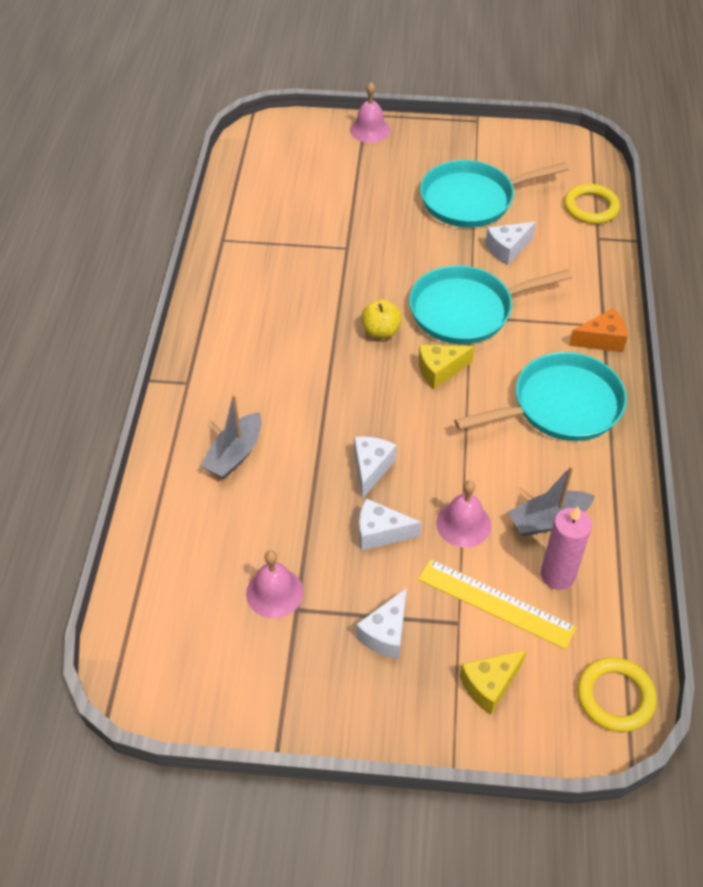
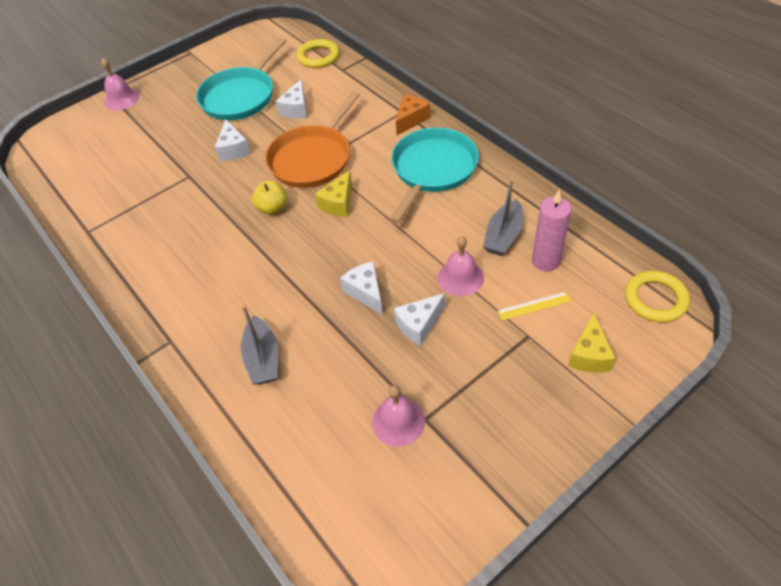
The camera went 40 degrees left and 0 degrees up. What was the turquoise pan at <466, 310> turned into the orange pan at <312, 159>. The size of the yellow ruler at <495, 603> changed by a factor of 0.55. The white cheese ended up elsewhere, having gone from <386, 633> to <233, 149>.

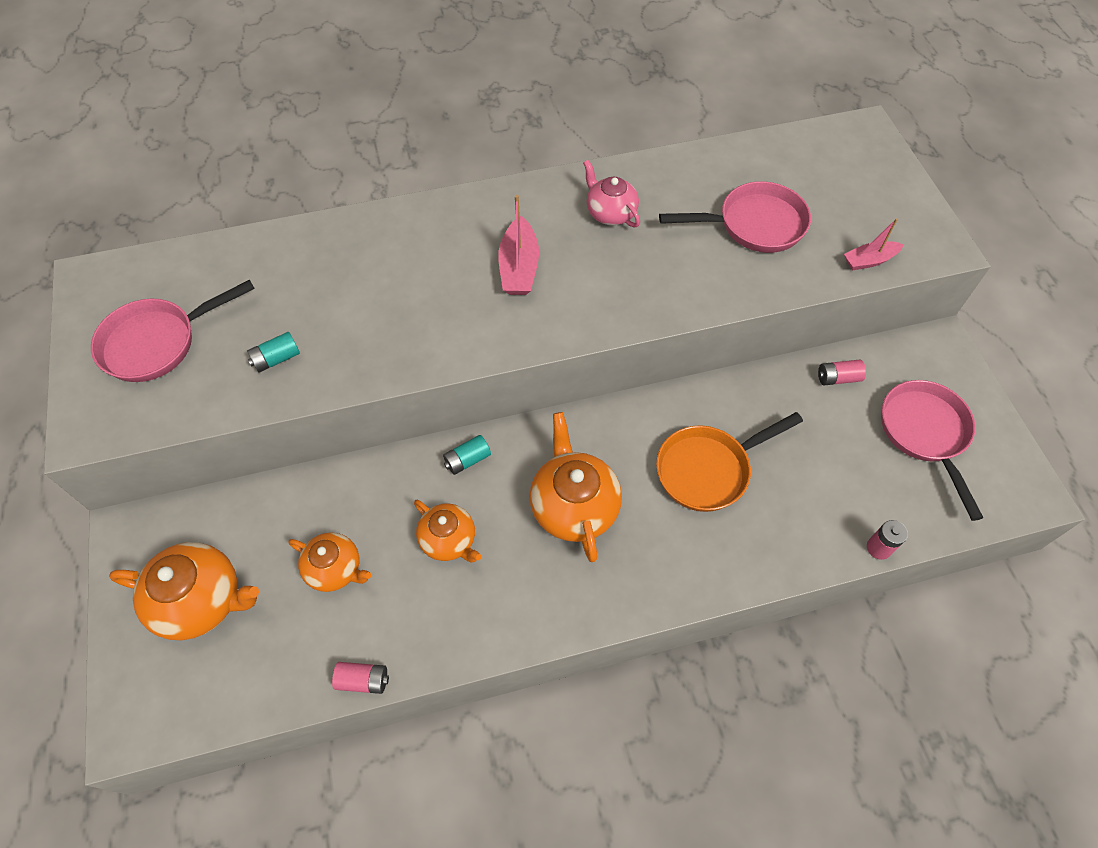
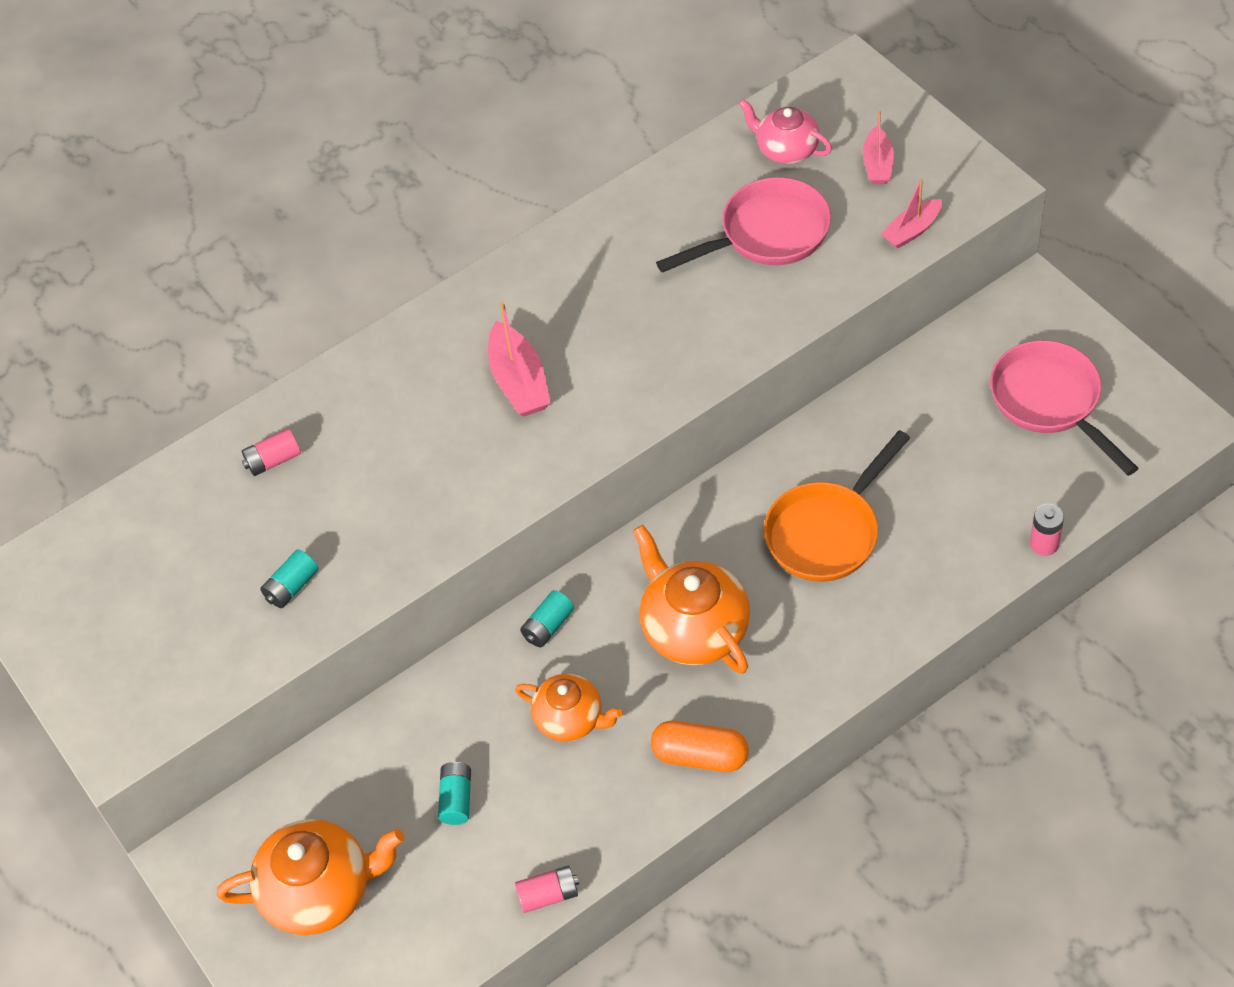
The camera went 15 degrees left and 5 degrees down. The pink teapot ended up elsewhere, having gone from <610, 213> to <786, 149>. The second view lost the pink pan at <157, 343>. The pink battery ended up elsewhere, having gone from <838, 378> to <274, 460>. Where the orange teapot stood at <335, 569>, the turquoise battery came to stand at <456, 799>. The second view gained the pink boat at <877, 164>. The second view gained the orange capsule at <700, 756>.

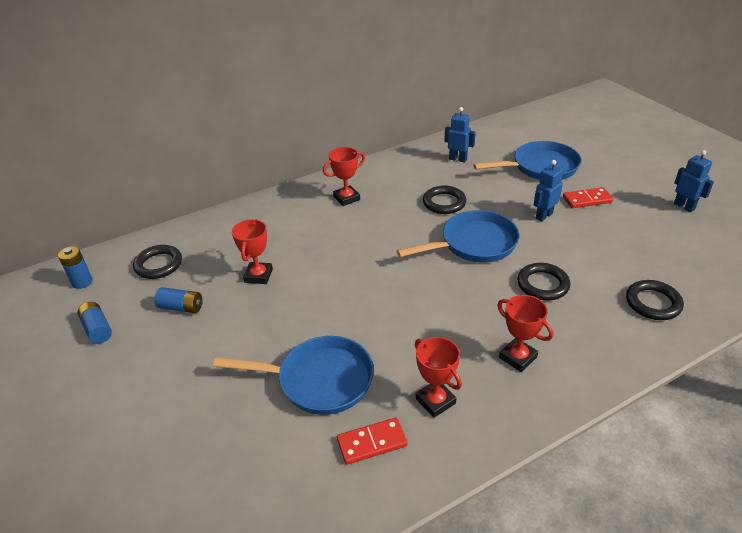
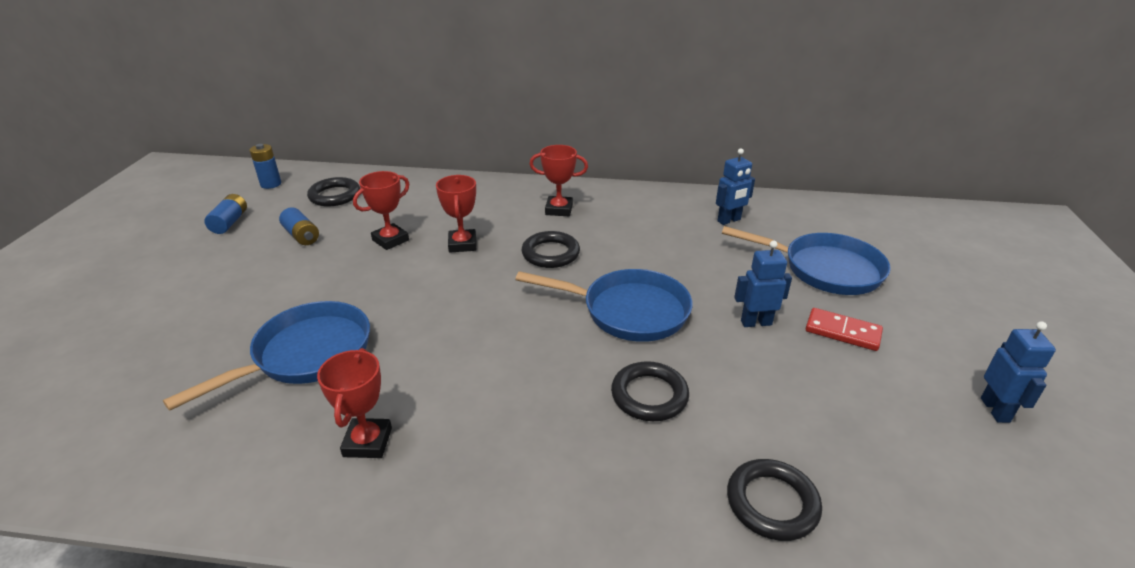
The camera went 35 degrees right and 5 degrees down. The blue robot at <458, 159> ended up facing another way, 90 degrees clockwise from before. The black ring ended up elsewhere, having gone from <444, 203> to <550, 253>. The red trophy ended up elsewhere, having gone from <518, 357> to <462, 244>. The blue pan at <319, 380> ended up facing another way, 90 degrees counterclockwise from before. The second view lost the red domino at <372, 443>.

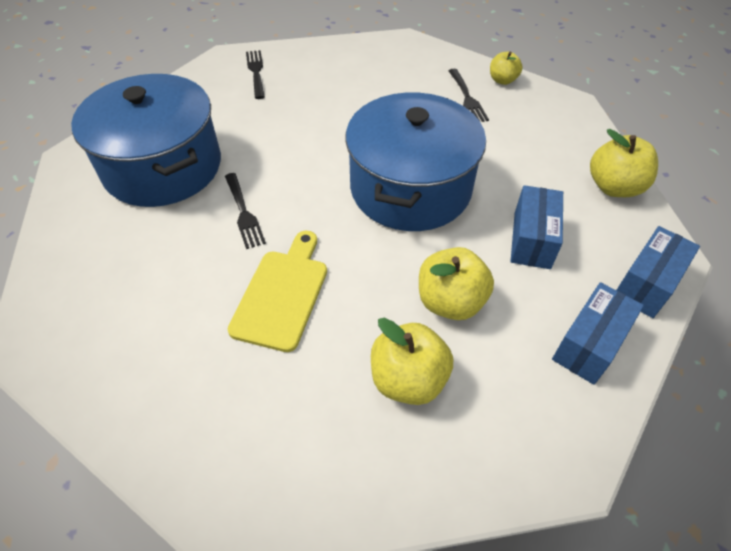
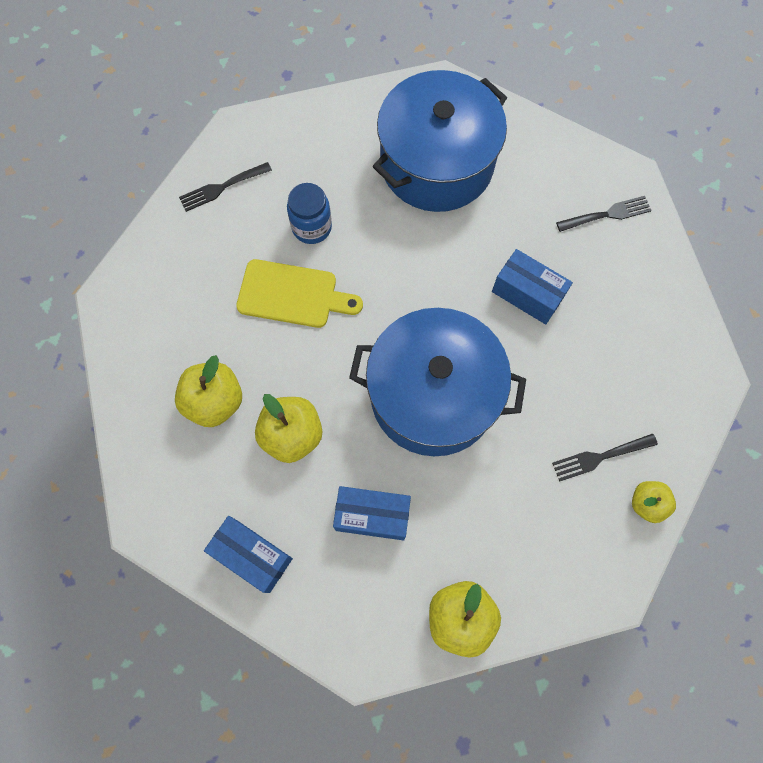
The camera went 85 degrees right and 20 degrees up. The black fork ended up elsewhere, having gone from <244, 213> to <222, 188>. The blue box ended up elsewhere, having gone from <647, 284> to <527, 294>. The second view gained the blue jar at <312, 227>.

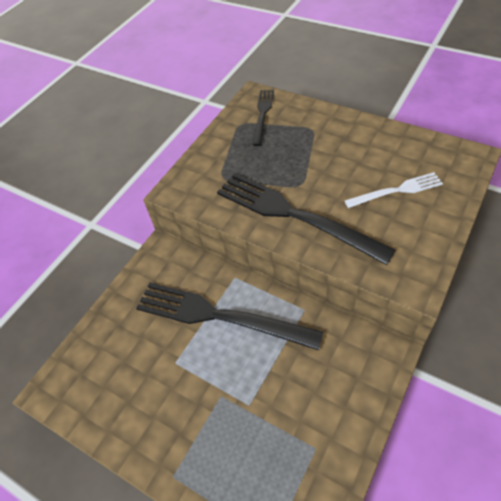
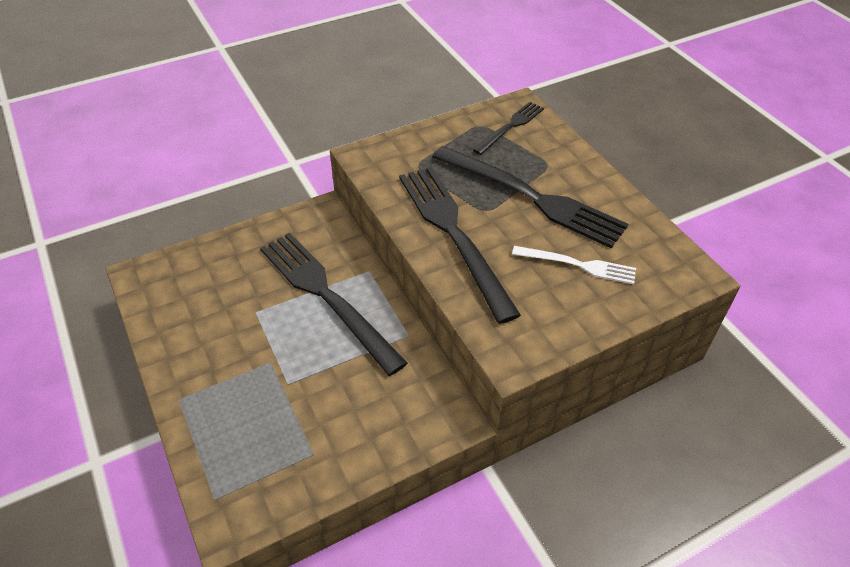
The camera went 25 degrees right and 5 degrees down. The second view gained the black fork at <532, 197>.

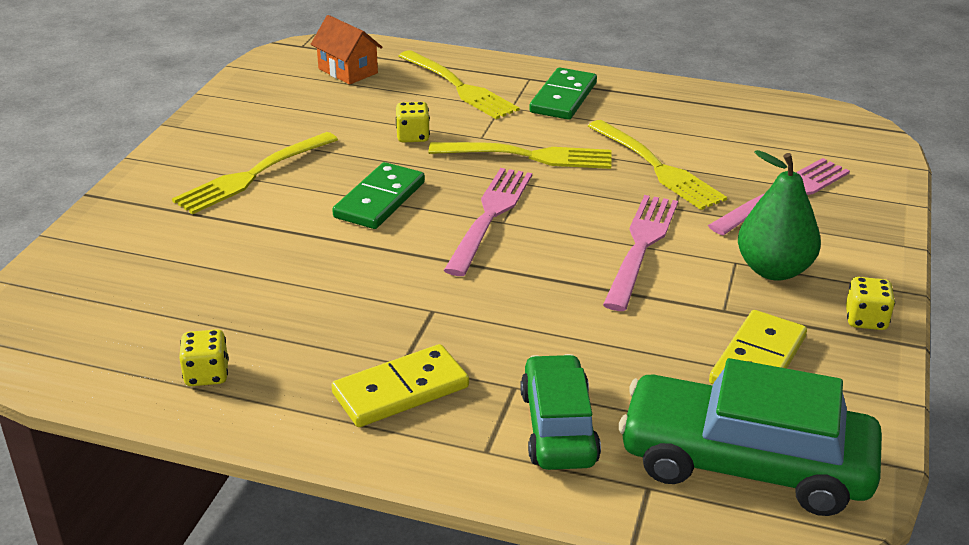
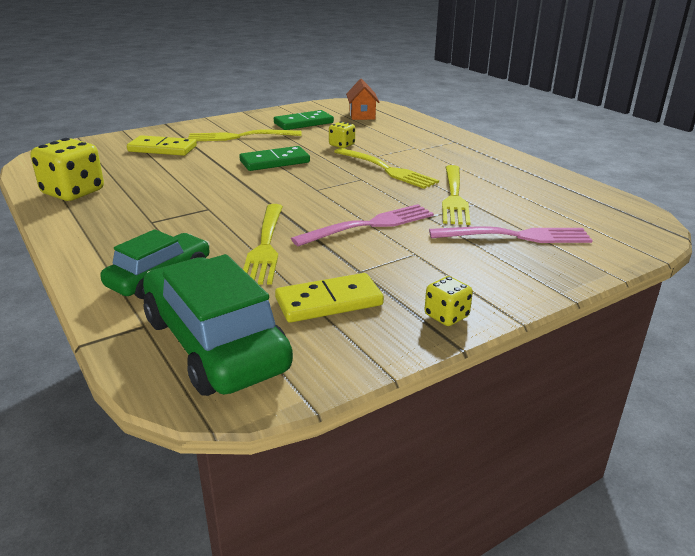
The camera went 40 degrees right and 5 degrees down. The yellow fork ended up elsewhere, having gone from <459, 87> to <265, 246>. The green domino ended up elsewhere, having gone from <563, 98> to <303, 123>. The second view lost the green pear at <773, 270>. The second view lost the pink fork at <490, 216>. The size of the yellow dice at <207, 374> changed by a factor of 1.91. The yellow domino ended up elsewhere, having gone from <401, 390> to <162, 149>.

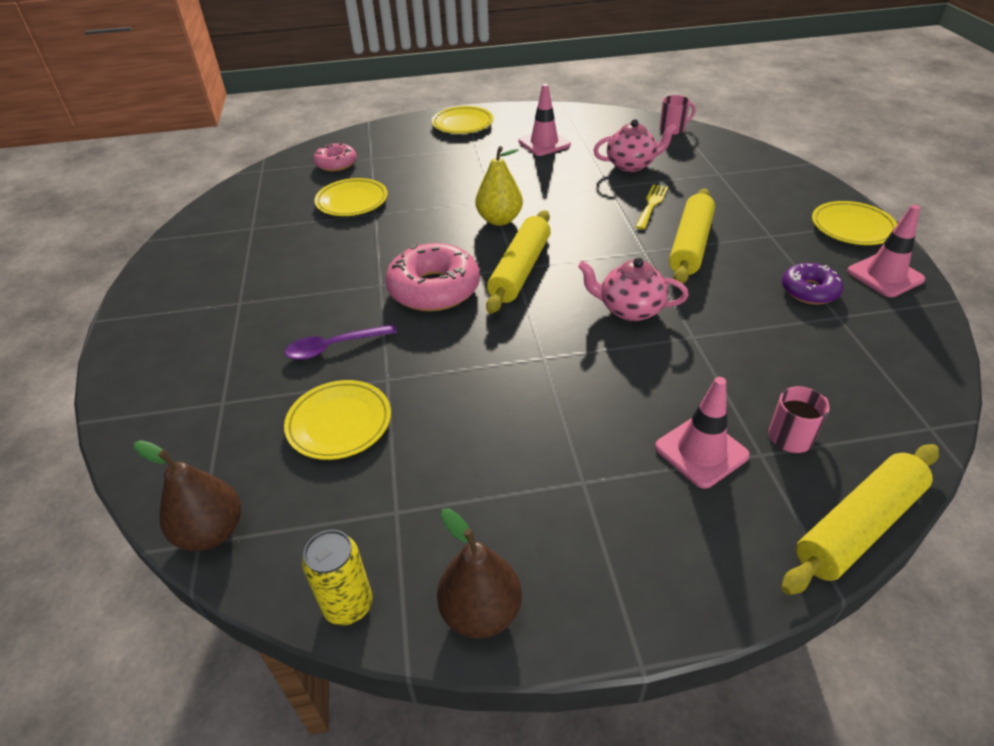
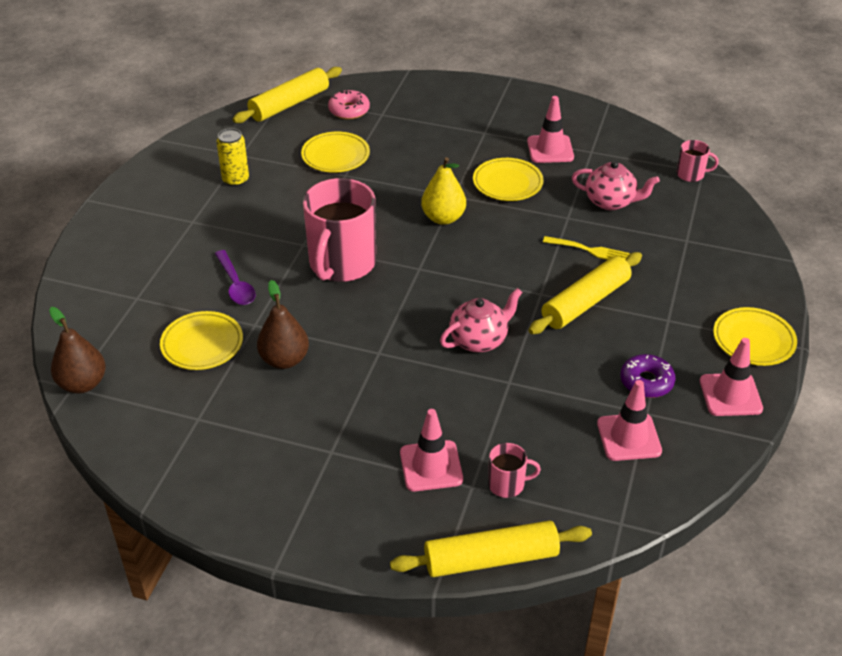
The camera went 25 degrees right and 0 degrees up. The yellow plate ended up elsewhere, having gone from <462, 124> to <507, 183>. The yellow fork at <651, 205> ended up facing another way, 60 degrees clockwise from before. The yellow rolling pin ended up elsewhere, having gone from <520, 270> to <289, 104>. Where the pink donut stood at <434, 289>, the pink mug came to stand at <341, 263>. The pink teapot at <629, 309> ended up facing another way, 105 degrees clockwise from before. The purple spoon at <334, 347> ended up facing another way, 120 degrees counterclockwise from before. The brown pear ended up elsewhere, having gone from <481, 612> to <284, 360>. The yellow can ended up elsewhere, having gone from <348, 605> to <235, 180>. The second view gained the pink traffic cone at <629, 437>.

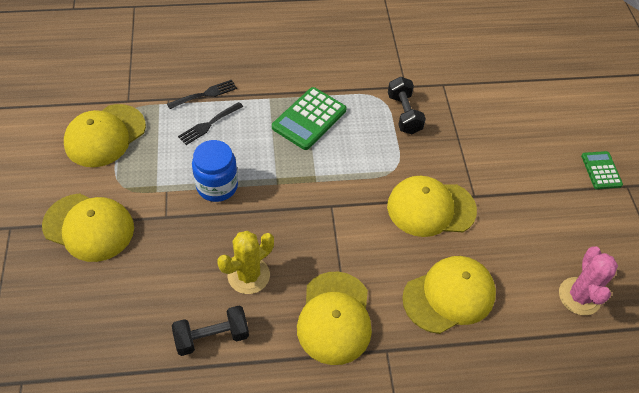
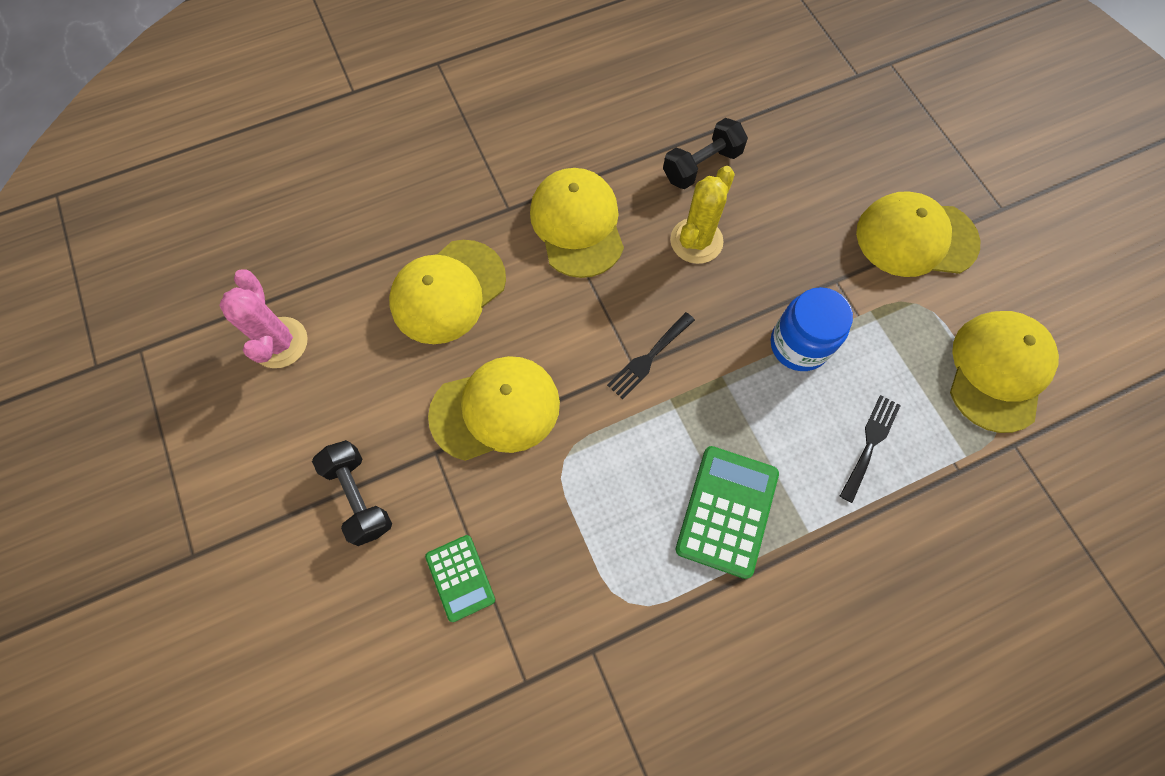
The camera went 165 degrees right and 15 degrees up. The black dumbbell ended up elsewhere, having gone from <404, 114> to <359, 496>. The black fork ended up elsewhere, having gone from <205, 94> to <649, 358>. The green calculator ended up elsewhere, having gone from <601, 170> to <460, 578>.

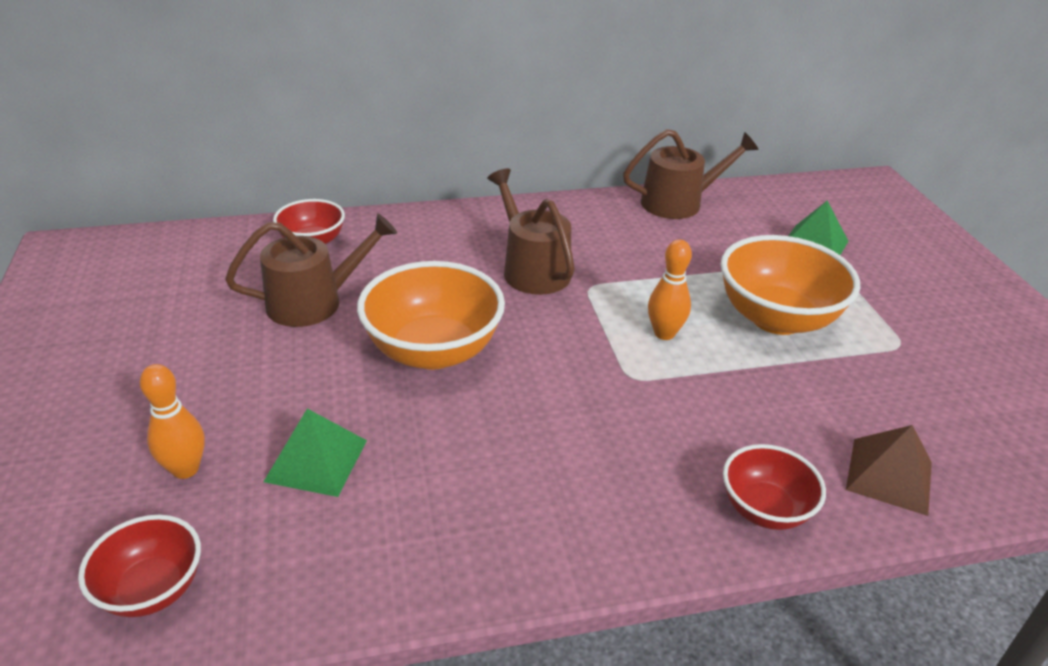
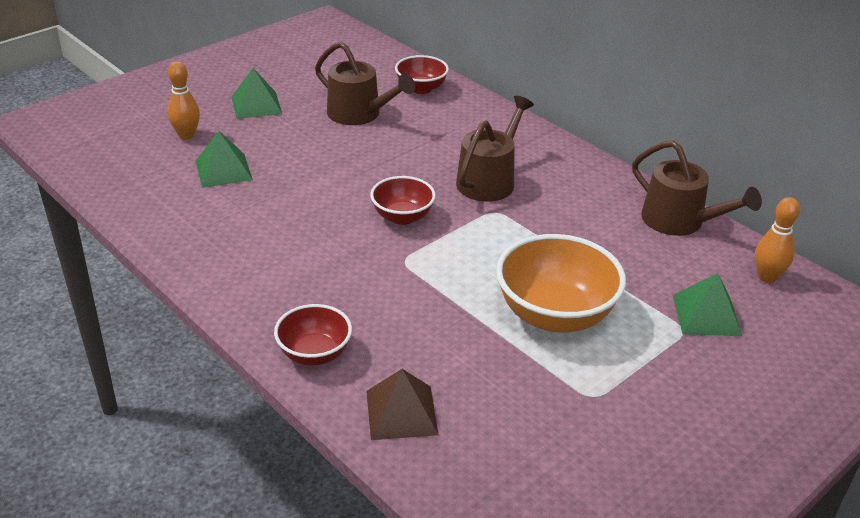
The camera went 60 degrees right and 0 degrees up. The orange bowling pin ended up elsewhere, having gone from <664, 333> to <767, 277>. The second view lost the orange bowl at <433, 351>. The red bowl ended up elsewhere, having gone from <152, 589> to <402, 217>. The second view gained the green pyramid at <256, 105>.

